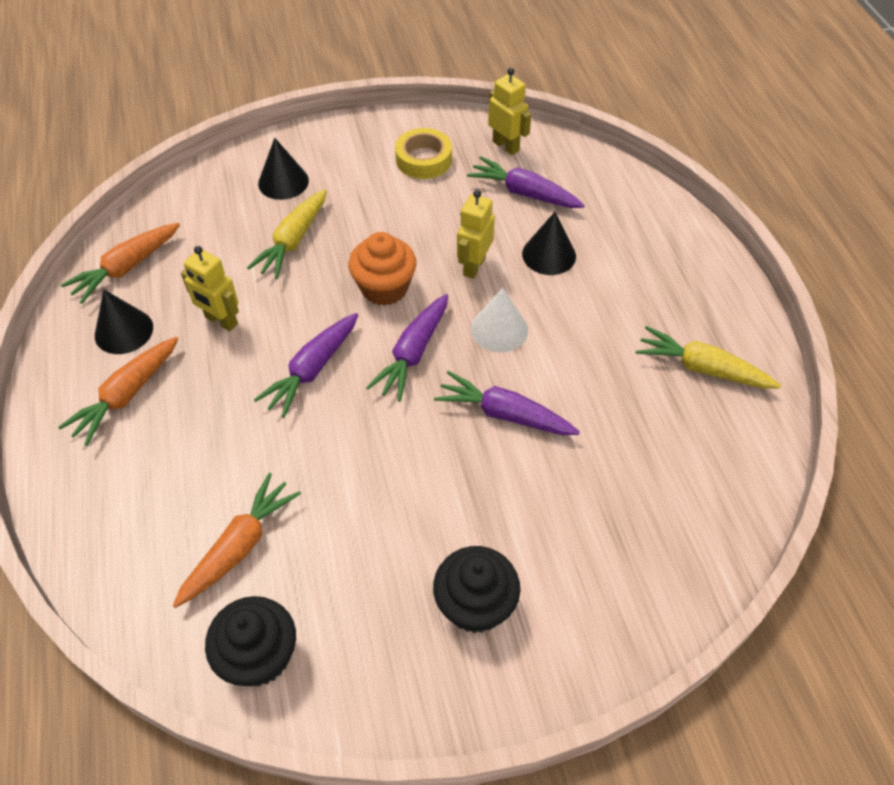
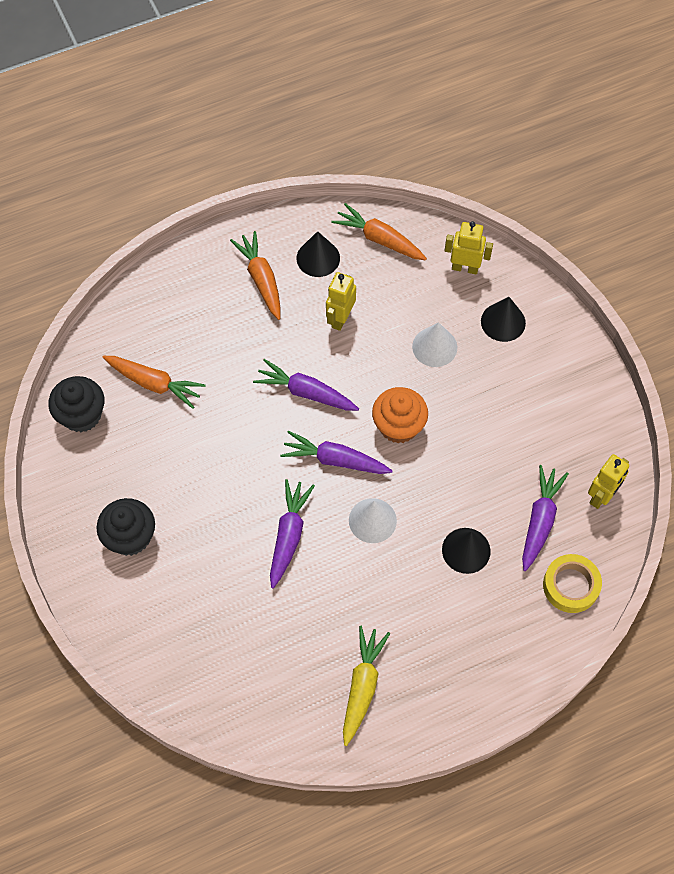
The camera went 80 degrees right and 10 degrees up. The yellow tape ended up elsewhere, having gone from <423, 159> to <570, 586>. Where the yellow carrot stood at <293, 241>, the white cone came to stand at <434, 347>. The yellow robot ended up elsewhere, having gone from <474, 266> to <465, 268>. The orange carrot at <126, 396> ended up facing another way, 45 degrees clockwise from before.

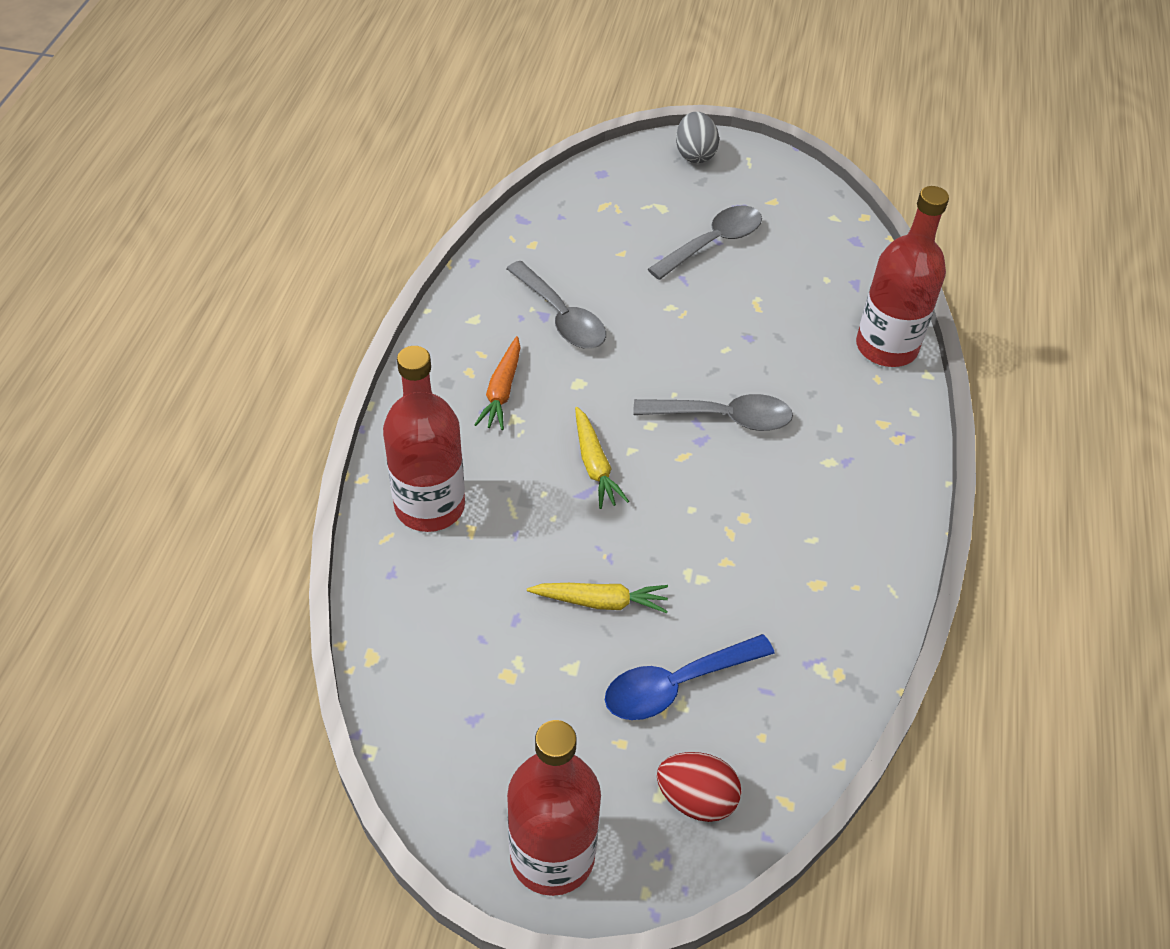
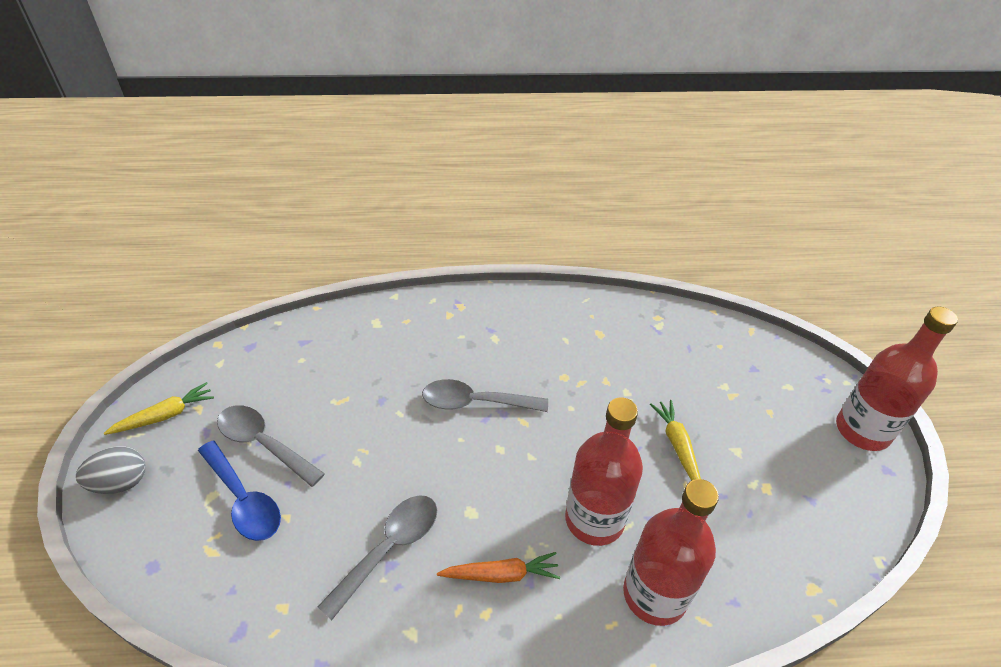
The camera went 105 degrees left and 5 degrees down. The red bottle ended up elsewhere, having gone from <886, 347> to <594, 519>. The grey spoon at <724, 417> ended up facing another way, 75 degrees counterclockwise from before. The yellow carrot ended up elsewhere, having gone from <594, 465> to <165, 415>. The blue spoon ended up elsewhere, having gone from <676, 685> to <244, 500>. The second view lost the red egg at <696, 799>.

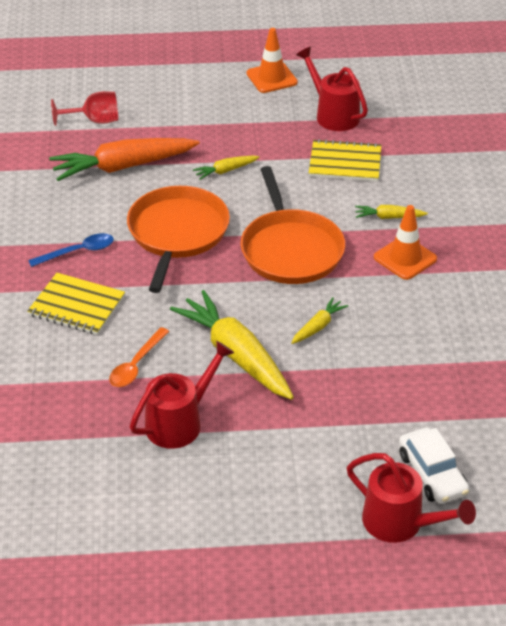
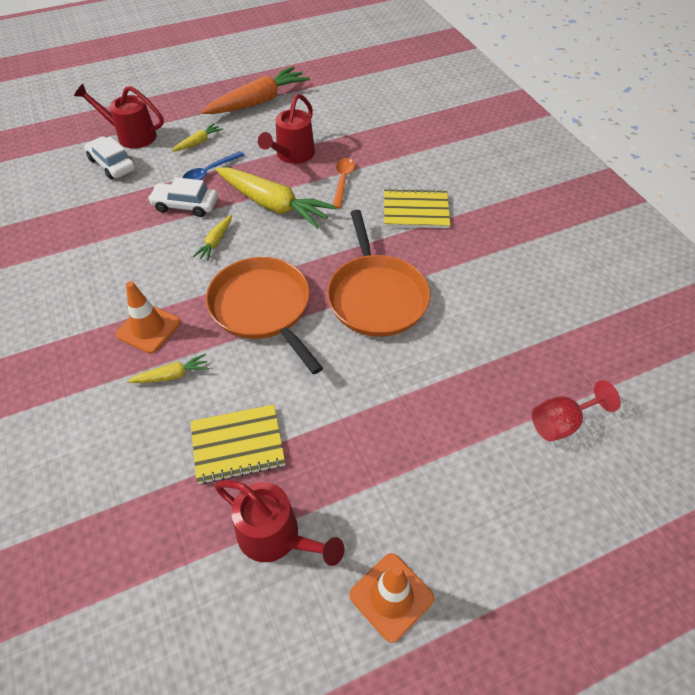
The camera went 160 degrees right and 10 degrees up. The orange carrot ended up elsewhere, having gone from <123, 167> to <258, 101>. The yellow carrot ended up elsewhere, having gone from <225, 171> to <198, 142>. The blue spoon ended up elsewhere, having gone from <78, 252> to <209, 172>. The second view gained the white car at <185, 205>.

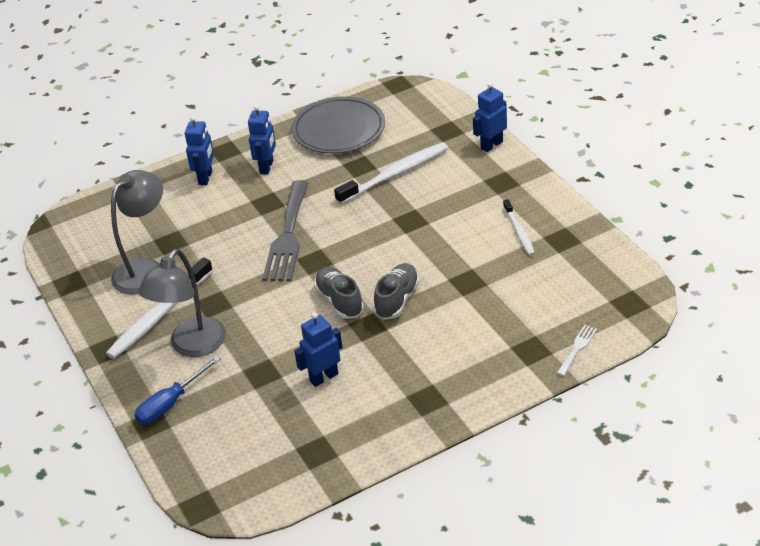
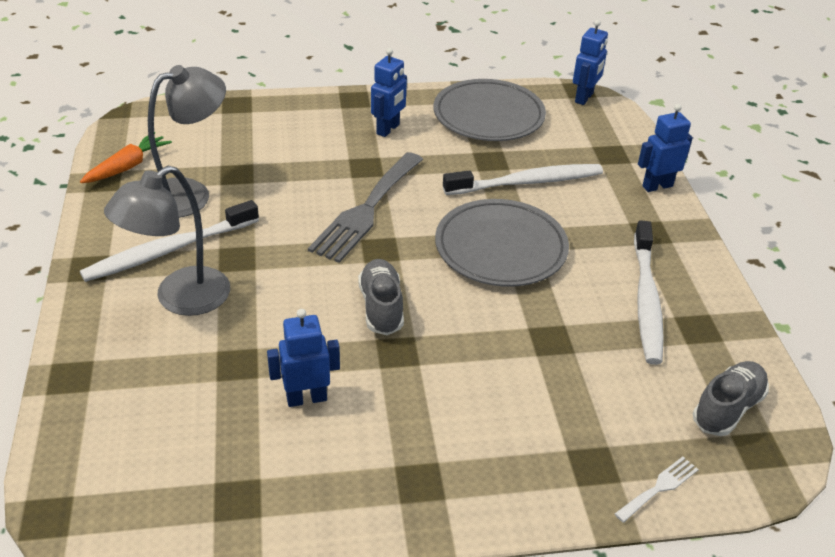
The camera went 15 degrees right and 0 degrees up. The blue robot ended up elsewhere, having gone from <206, 178> to <584, 98>. The size of the white toothbrush at <519, 232> changed by a factor of 1.76. The grey shoe ended up elsewhere, having gone from <397, 300> to <727, 408>. The second view lost the blue screwdriver at <170, 403>. The second view gained the orange carrot at <128, 166>. The second view gained the grey plate at <500, 248>.

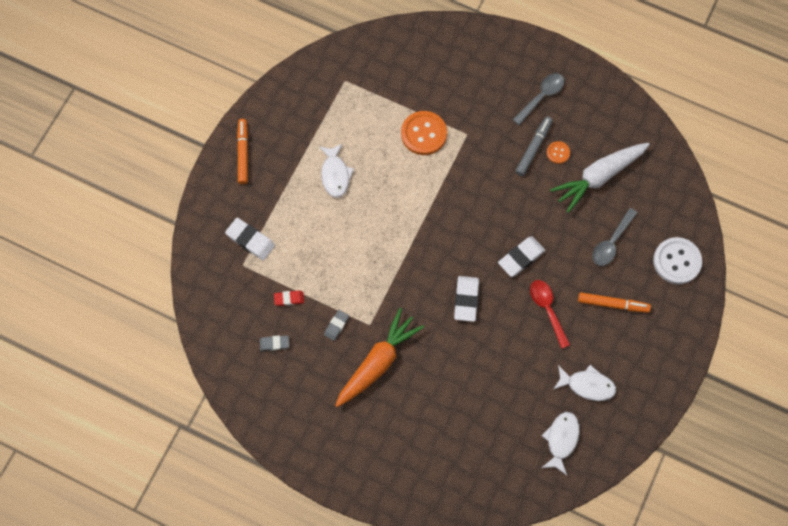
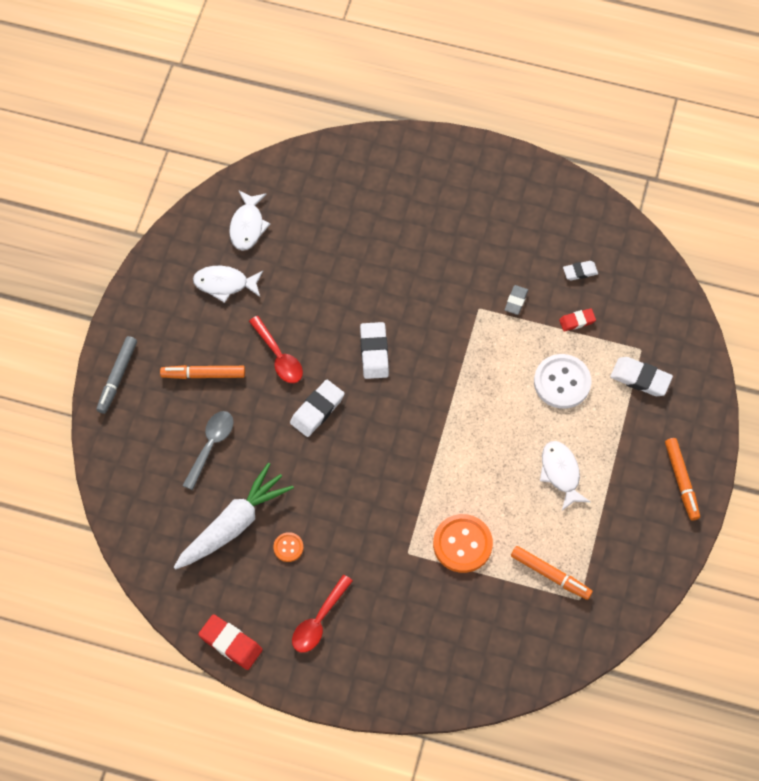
The camera went 170 degrees right and 5 degrees down. What was the grey spoon at <541, 97> turned into the red spoon at <319, 621>. The grey marker ended up elsewhere, having gone from <533, 148> to <117, 377>. The white button ended up elsewhere, having gone from <677, 261> to <562, 382>. The second view lost the orange carrot at <378, 362>. What was the grey eraser at <274, 344> turned into the white eraser at <580, 272>. The second view gained the orange marker at <550, 575>. The second view gained the red eraser at <231, 643>.

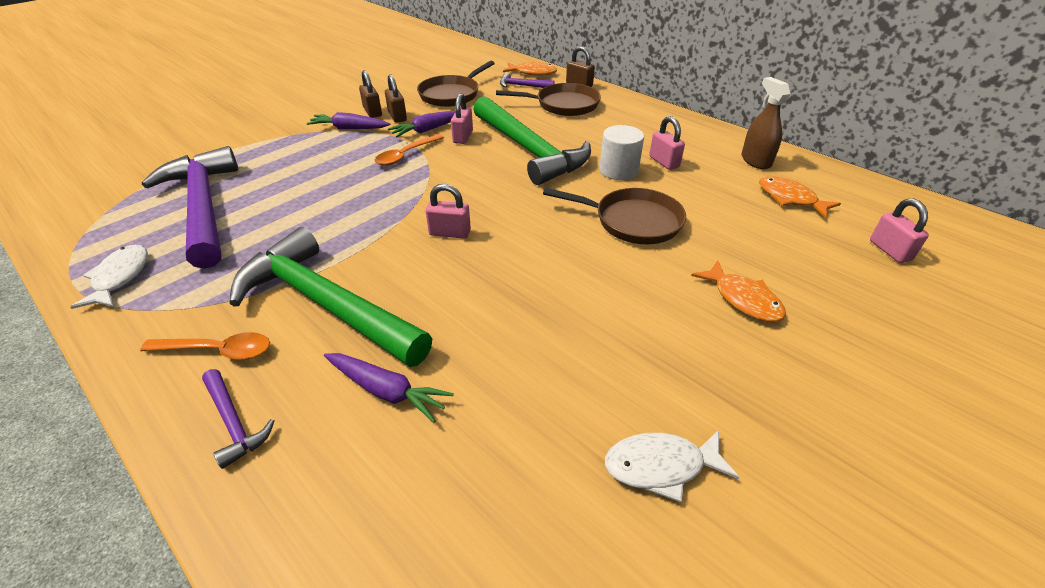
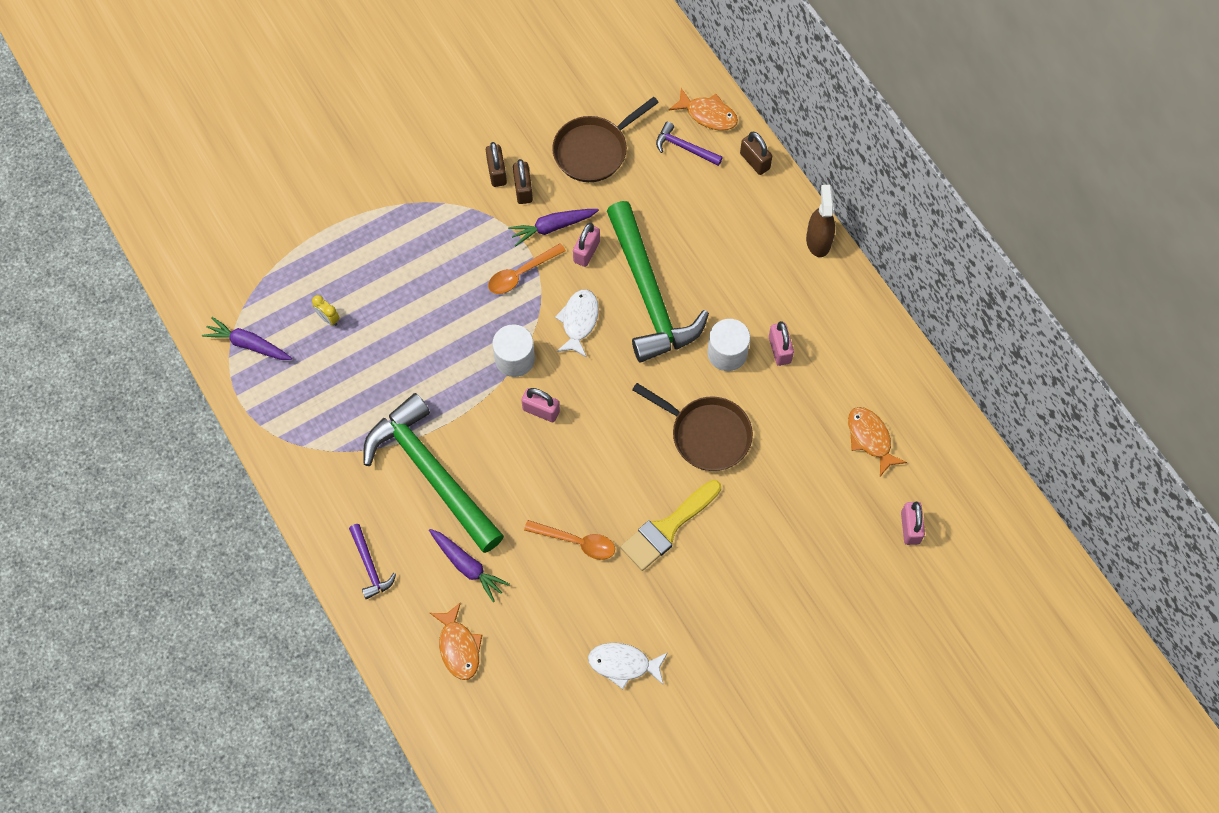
The camera went 15 degrees right and 25 degrees up. The brown spray bottle ended up elsewhere, having gone from <756, 161> to <818, 241>. The second view lost the brown pan at <563, 105>. The purple carrot ended up elsewhere, having gone from <349, 128> to <248, 344>. Where the purple hammer stood at <203, 207>, the yellow clock came to stand at <328, 318>. The white fish ended up elsewhere, having gone from <120, 277> to <579, 321>. The orange fish ended up elsewhere, having gone from <743, 299> to <458, 647>. The orange spoon ended up elsewhere, having gone from <218, 351> to <577, 542>. The second view gained the white cylinder at <515, 359>. The second view gained the yellow brush at <667, 528>.

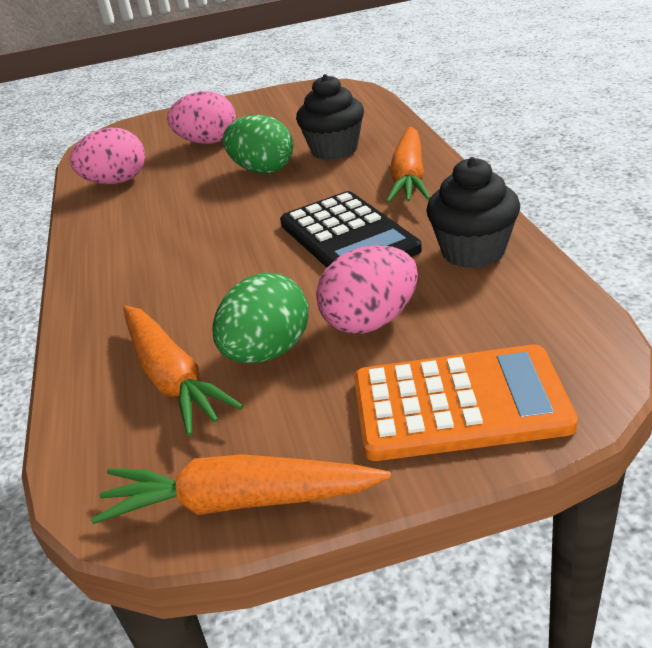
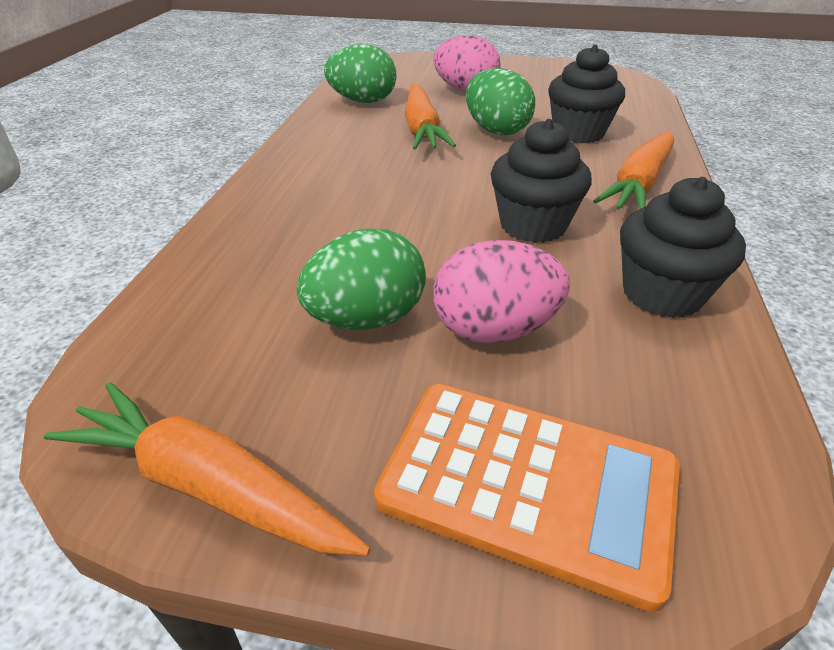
The camera went 20 degrees right and 5 degrees up. What was the pink egg at <116, 182> turned into the green egg at <363, 101>. Where the black calculator stood at <348, 237>, the black cupcake came to stand at <533, 225>. The orange carrot ended up elsewhere, having gone from <172, 378> to <422, 129>.

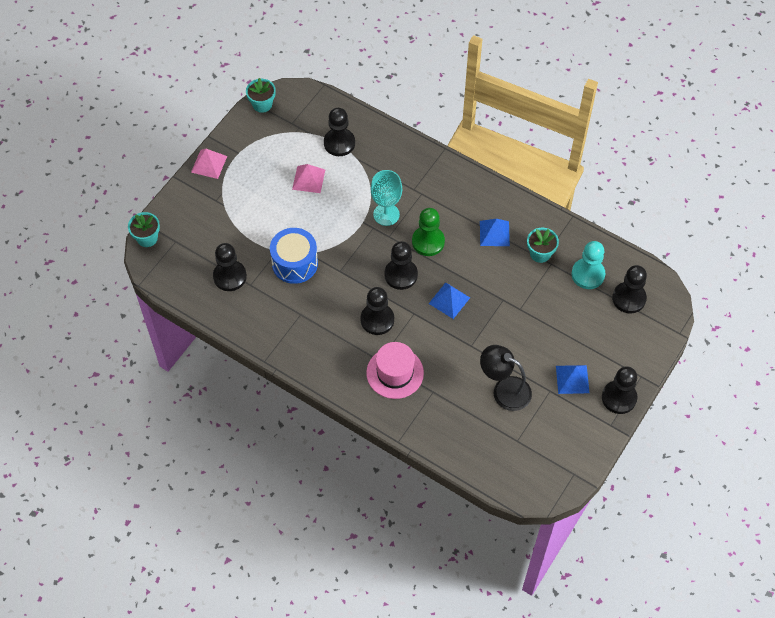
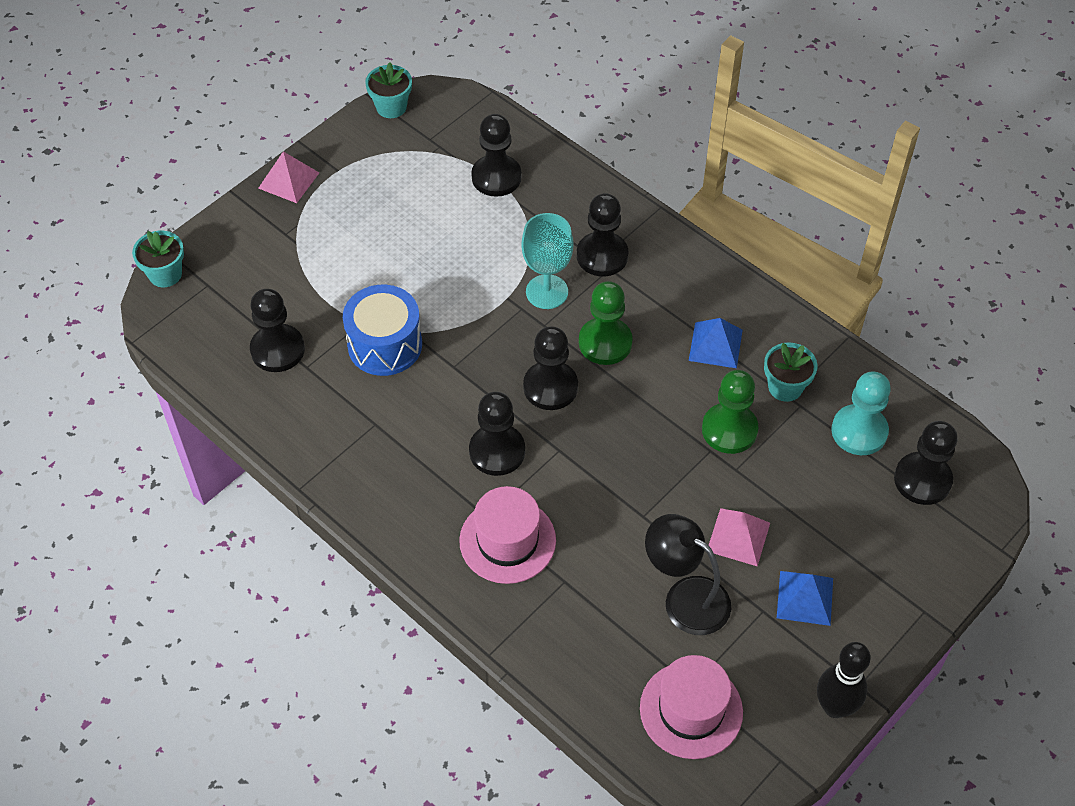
The camera went 10 degrees right and 5 degrees down. The pink pyramid ended up elsewhere, having gone from <308, 179> to <738, 537>. The second view lost the blue pyramid at <449, 300>. The black pawn ended up elsewhere, having gone from <619, 398> to <602, 256>. The second view gained the green pawn at <729, 430>. The second view gained the black bowling pin at <835, 707>. The second view gained the pink hat at <691, 710>.

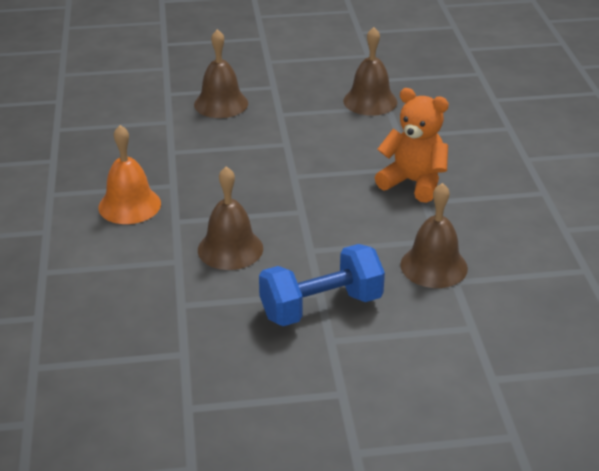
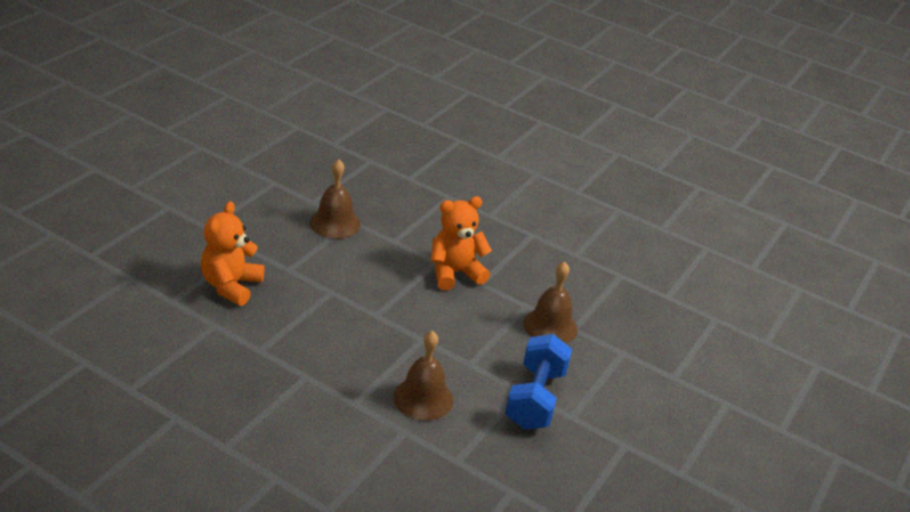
The camera went 55 degrees left and 0 degrees up. Where the brown bell stood at <221, 104>, the orange teddy bear came to stand at <231, 286>. The second view lost the orange bell at <129, 205>.

